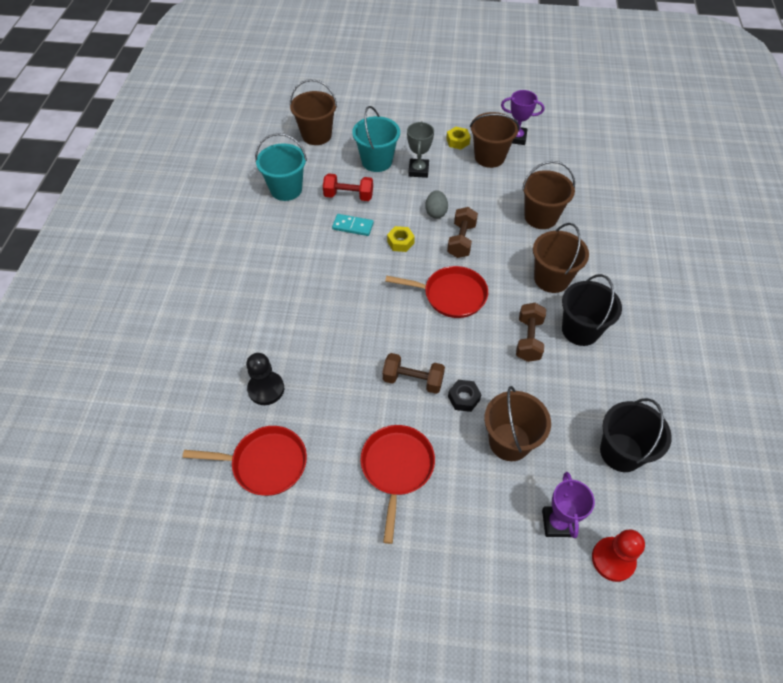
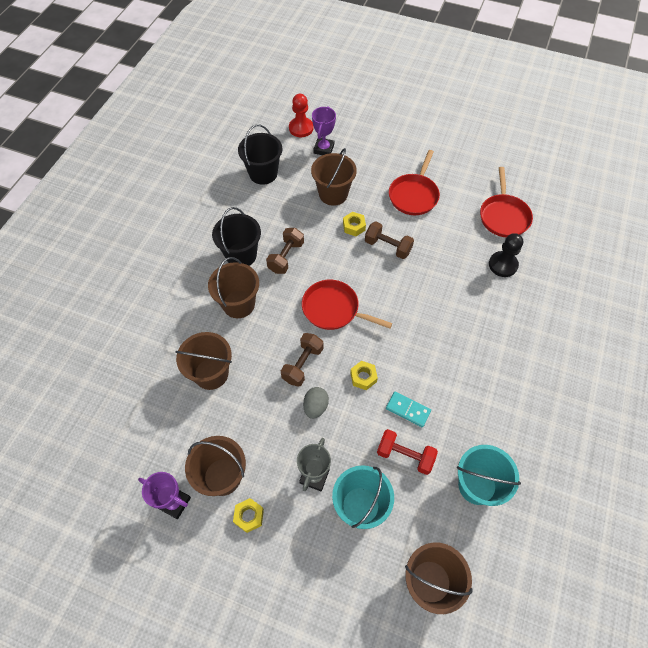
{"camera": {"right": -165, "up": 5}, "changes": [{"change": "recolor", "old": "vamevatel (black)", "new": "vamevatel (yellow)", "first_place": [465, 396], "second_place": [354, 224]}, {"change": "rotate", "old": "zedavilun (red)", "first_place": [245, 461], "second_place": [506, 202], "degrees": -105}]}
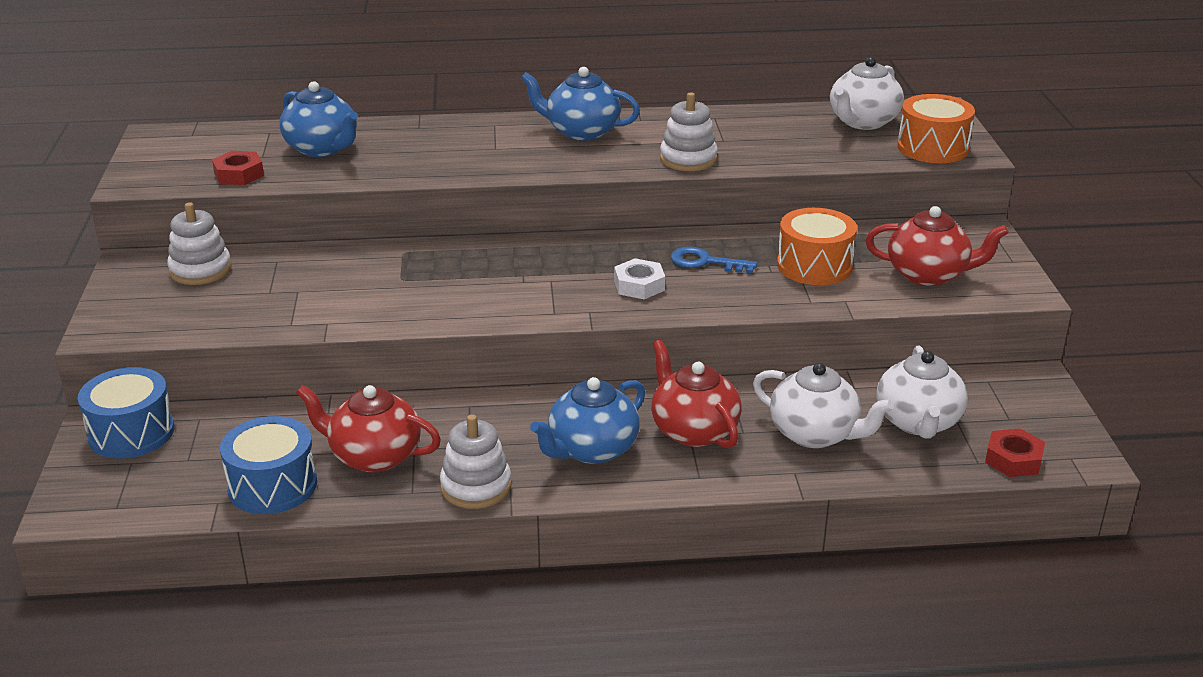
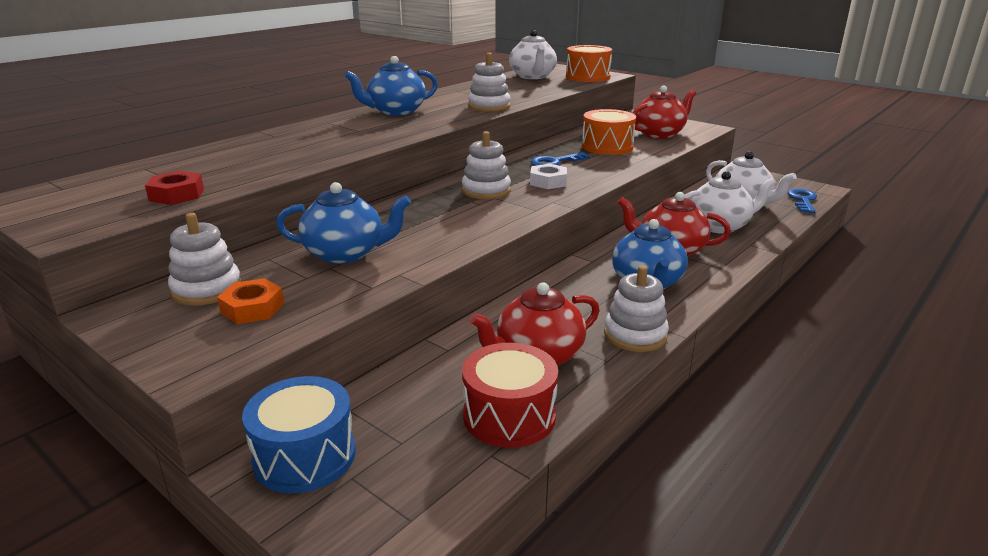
{"camera": {"right": -45, "up": -5}, "changes": [{"change": "insert", "new": "vamevatel (orange)", "second_place": [250, 301]}, {"change": "insert", "new": "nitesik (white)", "second_place": [486, 165]}, {"change": "move", "old": "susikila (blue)", "first_place": [319, 119], "second_place": [343, 223]}, {"change": "replace", "old": "vamevatel (red)", "new": "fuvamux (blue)", "first_place": [1015, 452], "second_place": [802, 201]}, {"change": "recolor", "old": "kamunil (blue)", "new": "kamunil (red)", "first_place": [268, 465], "second_place": [510, 395]}]}
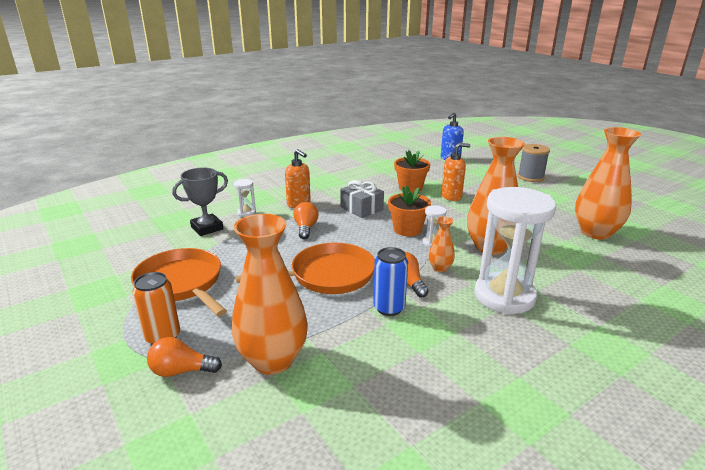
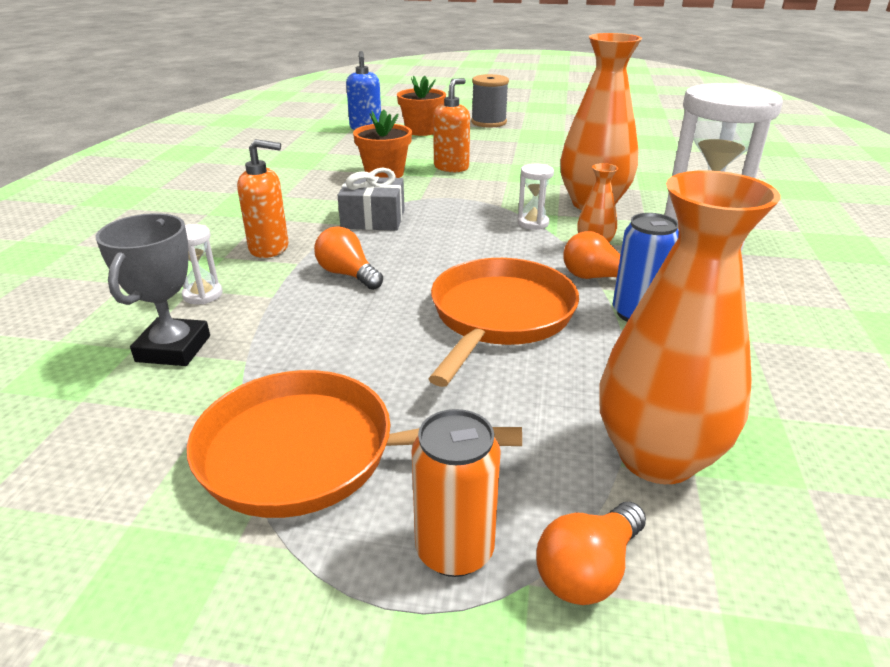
{"camera": {"right": -45, "up": 5}, "changes": [{"change": "delete", "old": "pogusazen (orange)", "first_place": [608, 183]}, {"change": "move", "old": "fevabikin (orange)", "first_place": [409, 211], "second_place": [421, 106]}]}
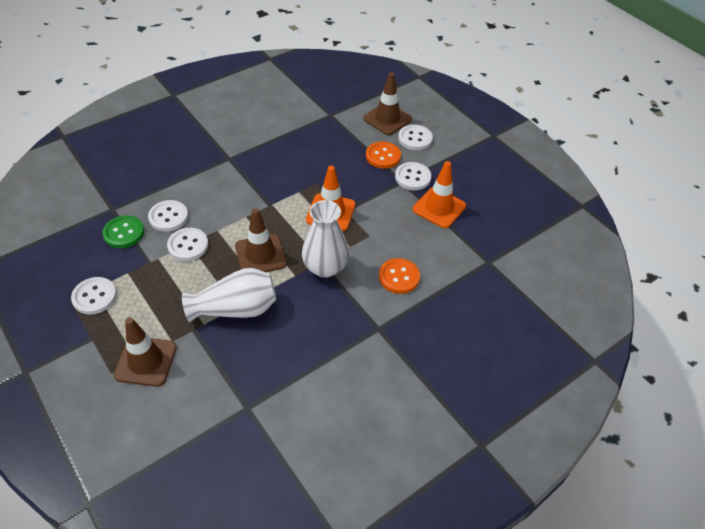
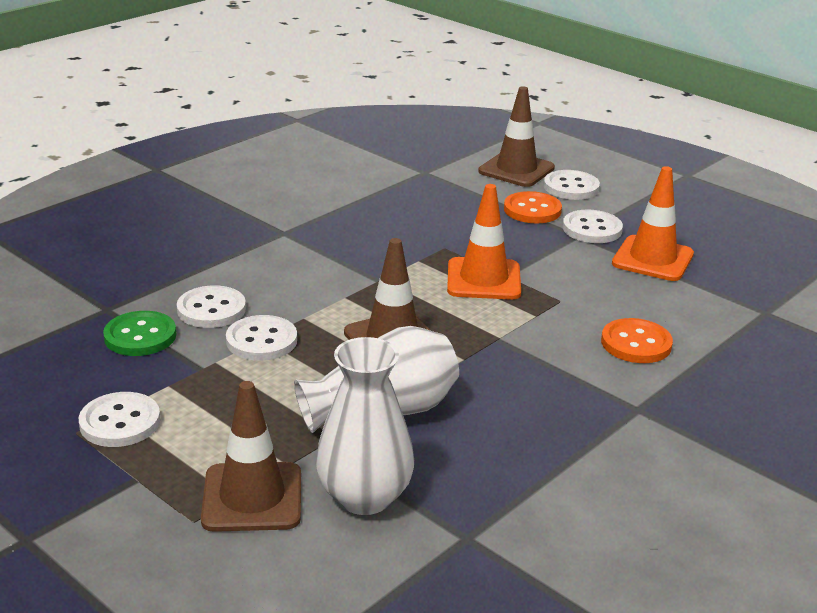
{"camera": {"right": -10, "up": -20}, "changes": [{"change": "move", "old": "pogusazen (white)", "first_place": [325, 239], "second_place": [365, 426]}]}
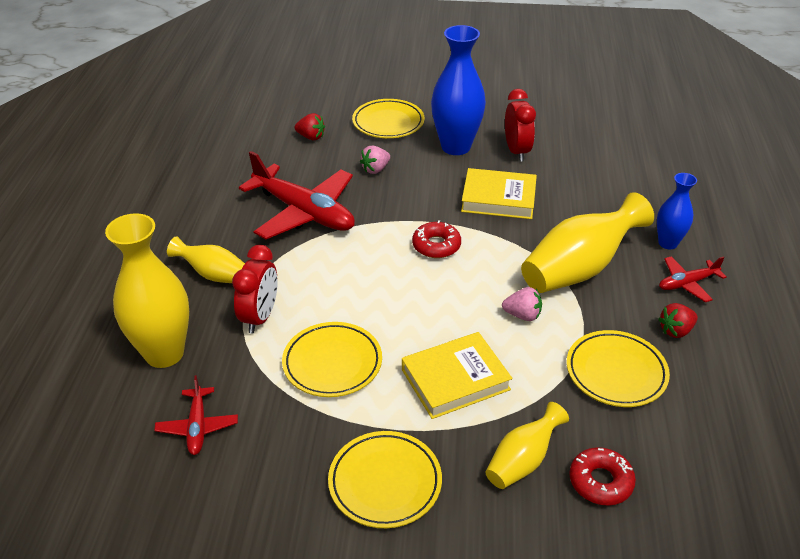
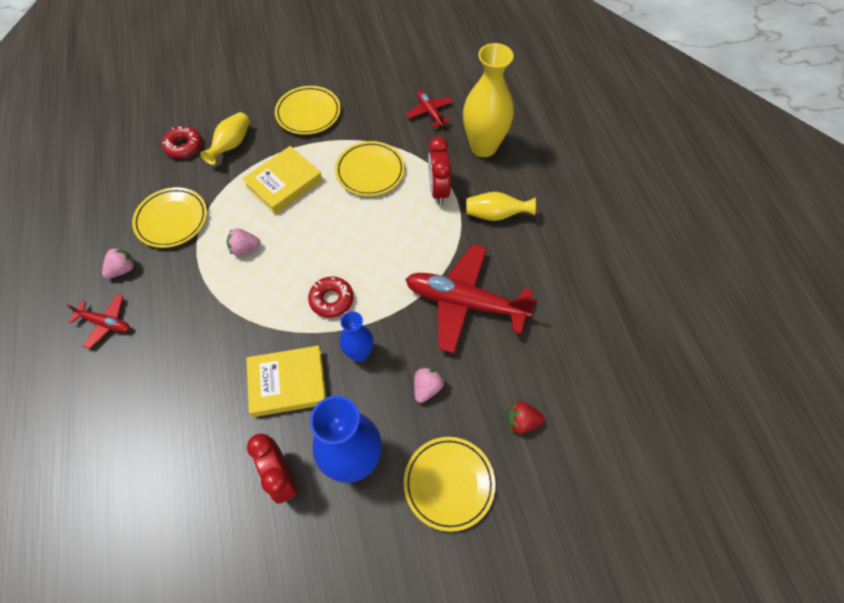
{"camera": {"right": 160, "up": 20}, "changes": [{"change": "delete", "old": "pogusazen (yellow)", "first_place": [587, 242]}, {"change": "move", "old": "pogusazen (blue)", "first_place": [677, 211], "second_place": [356, 336]}, {"change": "recolor", "old": "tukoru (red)", "new": "tukoru (pink)", "first_place": [678, 320], "second_place": [118, 263]}, {"change": "rotate", "old": "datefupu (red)", "first_place": [693, 279], "second_place": [98, 321], "degrees": 60}]}
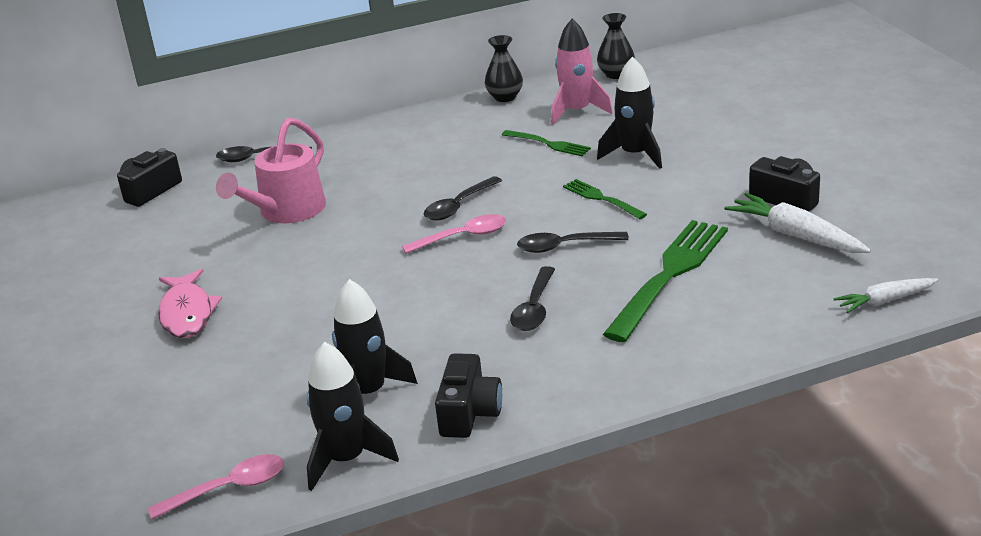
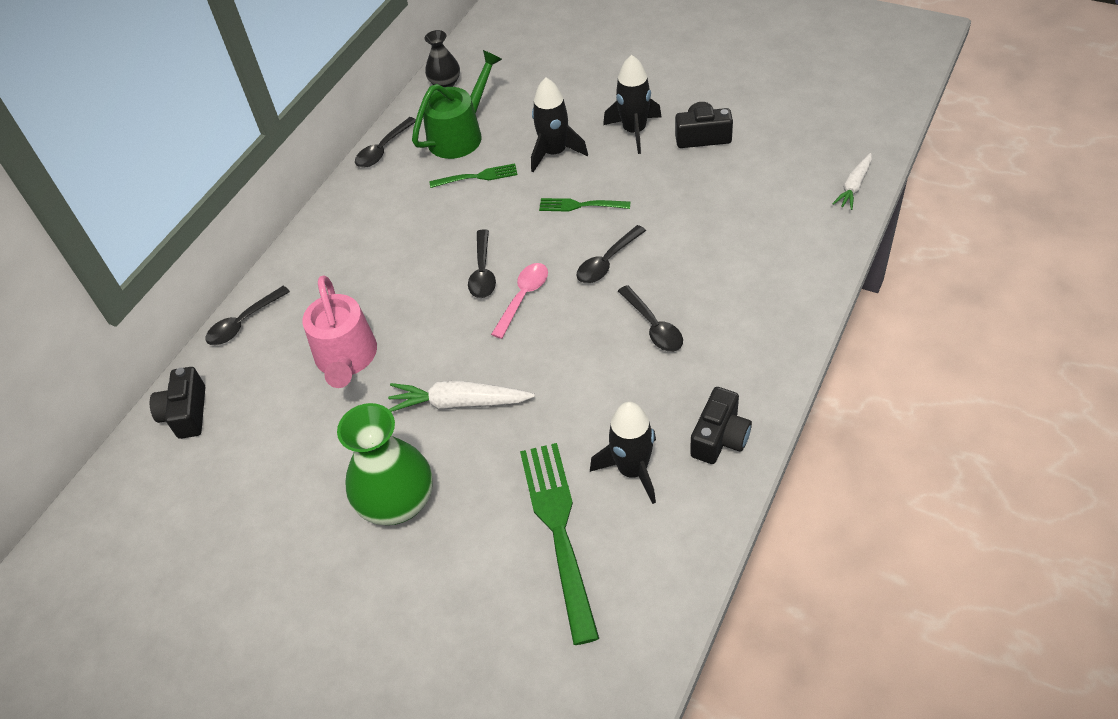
{"camera": {"right": -40, "up": 20}, "changes": [{"change": "delete", "old": "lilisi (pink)", "first_place": [216, 487]}, {"change": "move", "old": "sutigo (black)", "first_place": [353, 416], "second_place": [632, 104]}, {"change": "move", "old": "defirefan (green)", "first_place": [665, 281], "second_place": [559, 544]}, {"change": "move", "old": "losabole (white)", "first_place": [797, 223], "second_place": [461, 396]}, {"change": "replace", "old": "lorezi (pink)", "new": "pogusazen (green)", "first_place": [190, 303], "second_place": [385, 464]}, {"change": "replace", "old": "pogusazen (black)", "new": "lilisi (black)", "first_place": [504, 68], "second_place": [385, 142]}, {"change": "replace", "old": "sutigo (pink)", "new": "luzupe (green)", "first_place": [582, 72], "second_place": [457, 104]}, {"change": "rotate", "old": "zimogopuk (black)", "first_place": [468, 395], "second_place": [721, 425], "degrees": 60}]}
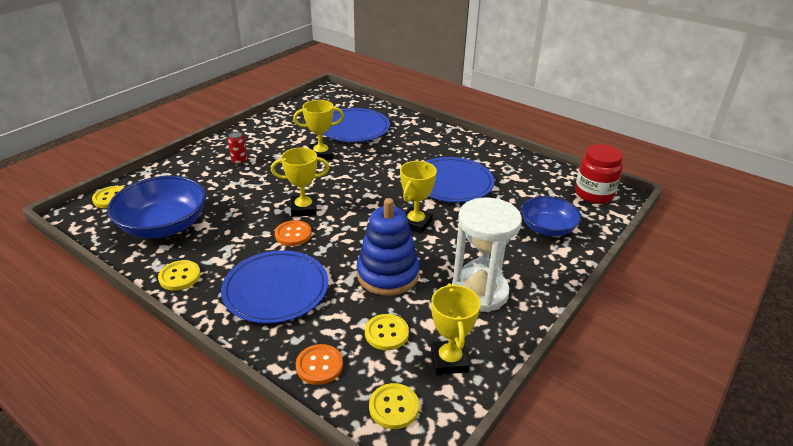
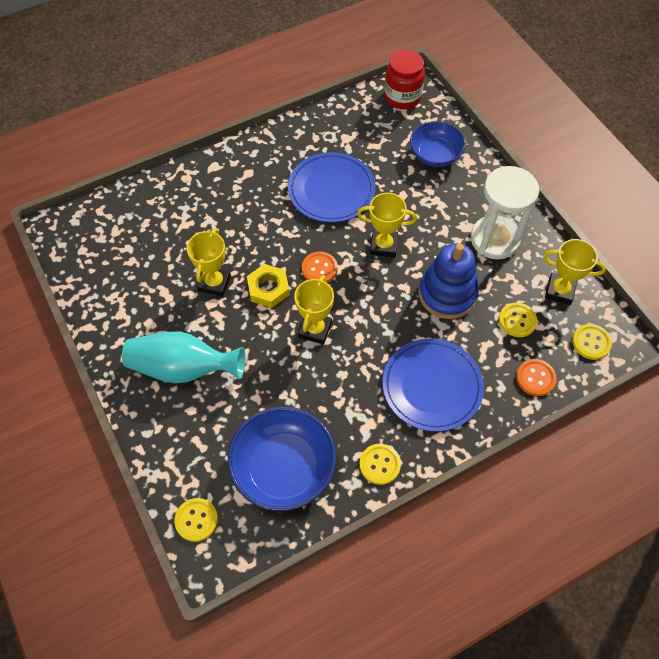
{"camera": {"right": -65, "up": 25}, "changes": [{"change": "delete", "old": "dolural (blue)", "first_place": [356, 125]}, {"change": "insert", "new": "vamevatel (yellow)", "second_place": [268, 286]}, {"change": "move", "old": "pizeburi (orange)", "first_place": [293, 233], "second_place": [320, 267]}, {"change": "replace", "old": "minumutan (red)", "new": "pogusazen (turquoise)", "first_place": [237, 148], "second_place": [183, 357]}, {"change": "rotate", "old": "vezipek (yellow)", "first_place": [418, 197], "second_place": [387, 225], "degrees": -45}]}
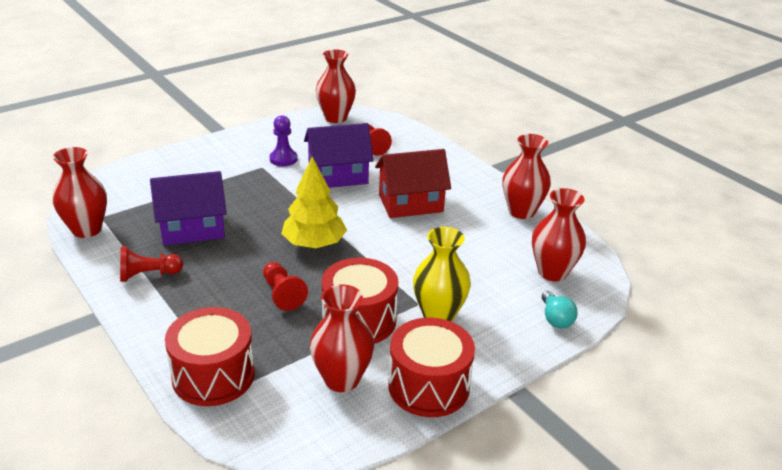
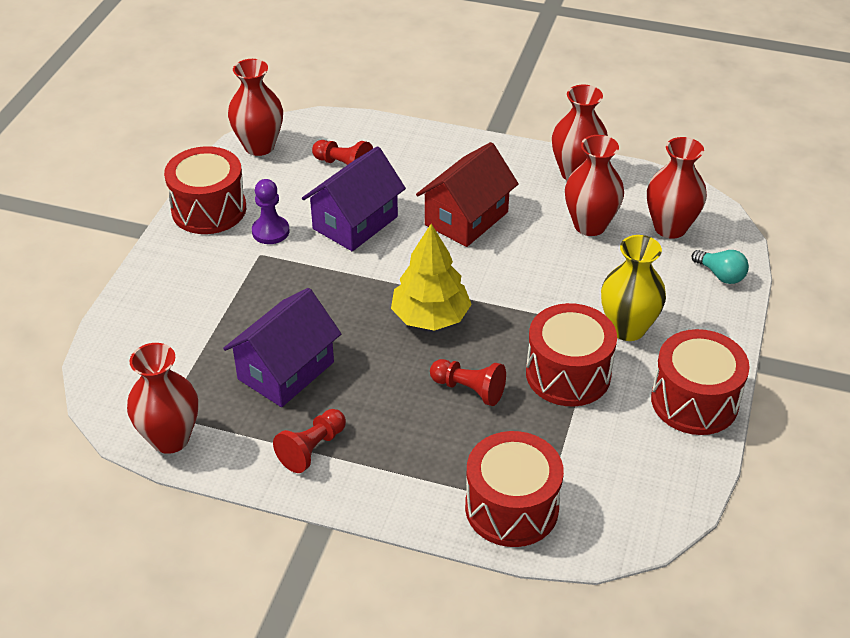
{"camera": {"right": -35, "up": 10}, "changes": [{"change": "insert", "new": "kamunil (red)", "second_place": [205, 190]}, {"change": "move", "old": "pogusazen (red)", "first_place": [342, 338], "second_place": [594, 185]}]}
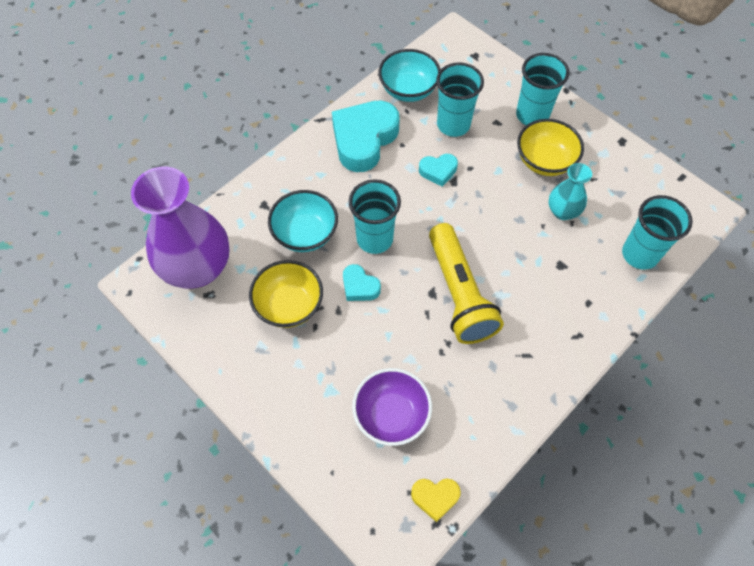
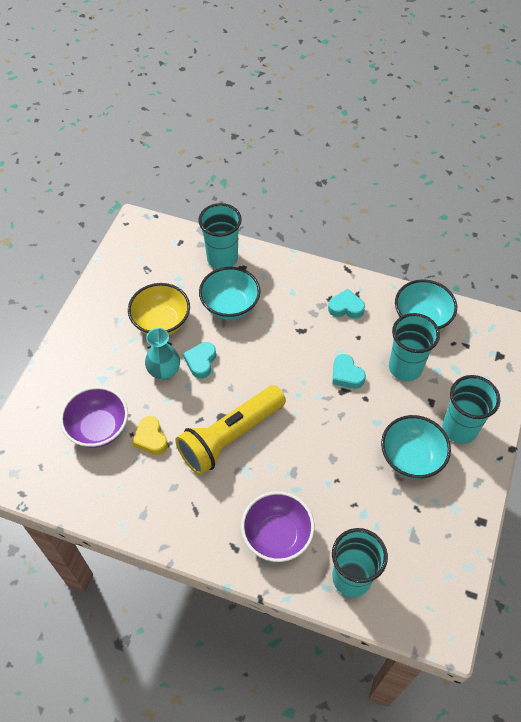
{"camera": {"right": 65, "up": -5}, "changes": [{"change": "delete", "old": "pogusazen (purple)", "first_place": [180, 227]}, {"change": "insert", "new": "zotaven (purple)", "second_place": [278, 526]}, {"change": "move", "old": "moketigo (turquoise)", "first_place": [375, 216], "second_place": [220, 236]}, {"change": "move", "old": "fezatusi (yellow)", "first_place": [436, 500], "second_place": [150, 435]}, {"change": "move", "old": "pogusazen (turquoise)", "first_place": [570, 191], "second_place": [162, 354]}, {"change": "recolor", "old": "zotaven (yellow)", "new": "zotaven (turquoise)", "first_place": [550, 147], "second_place": [416, 447]}, {"change": "resize", "old": "fezatusi (turquoise)", "first_place": [366, 136], "second_place": [346, 304], "factor": 0.49}]}
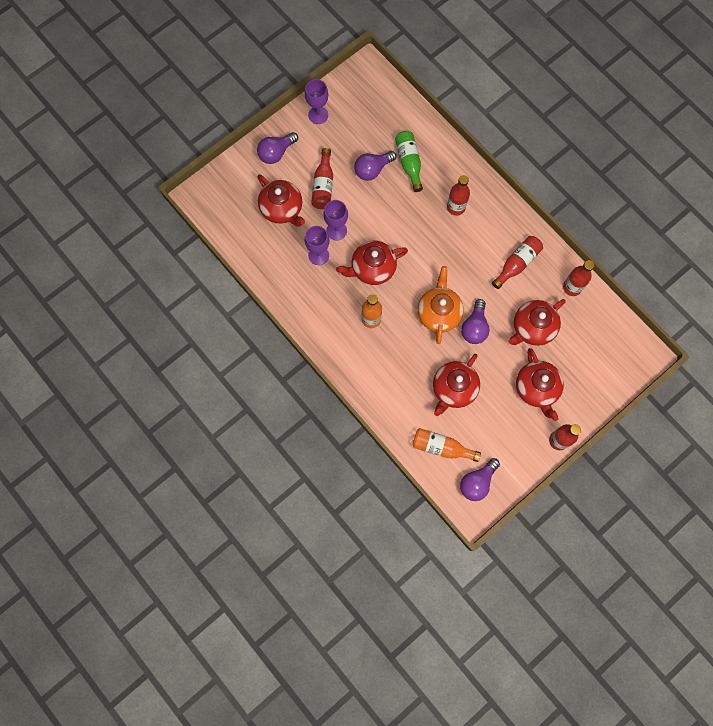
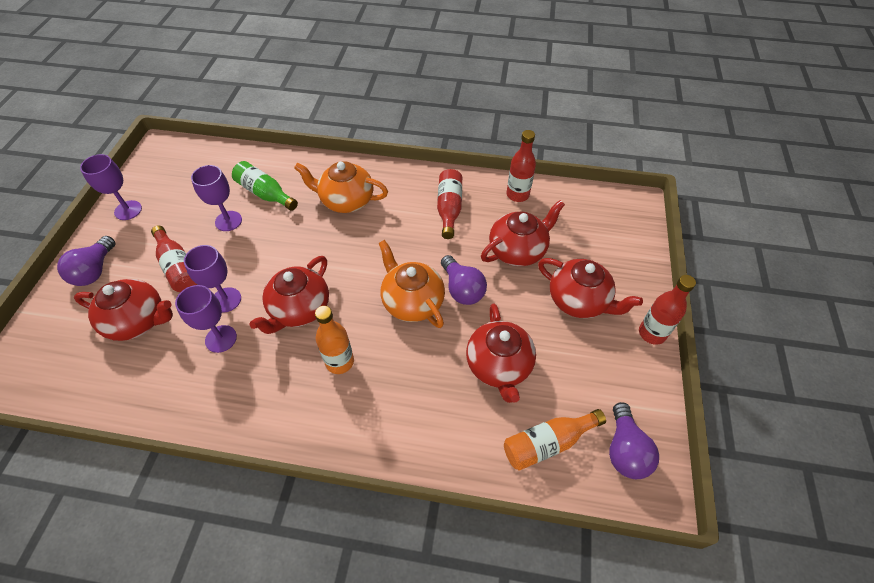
{"camera": {"right": -40, "up": -20}, "changes": [{"change": "replace", "old": "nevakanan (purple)", "new": "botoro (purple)", "first_place": [375, 166], "second_place": [216, 198]}, {"change": "replace", "old": "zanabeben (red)", "new": "susikila (orange)", "first_place": [458, 195], "second_place": [341, 187]}, {"change": "rotate", "old": "susikila (red)", "first_place": [537, 322], "second_place": [523, 233], "degrees": -135}]}
